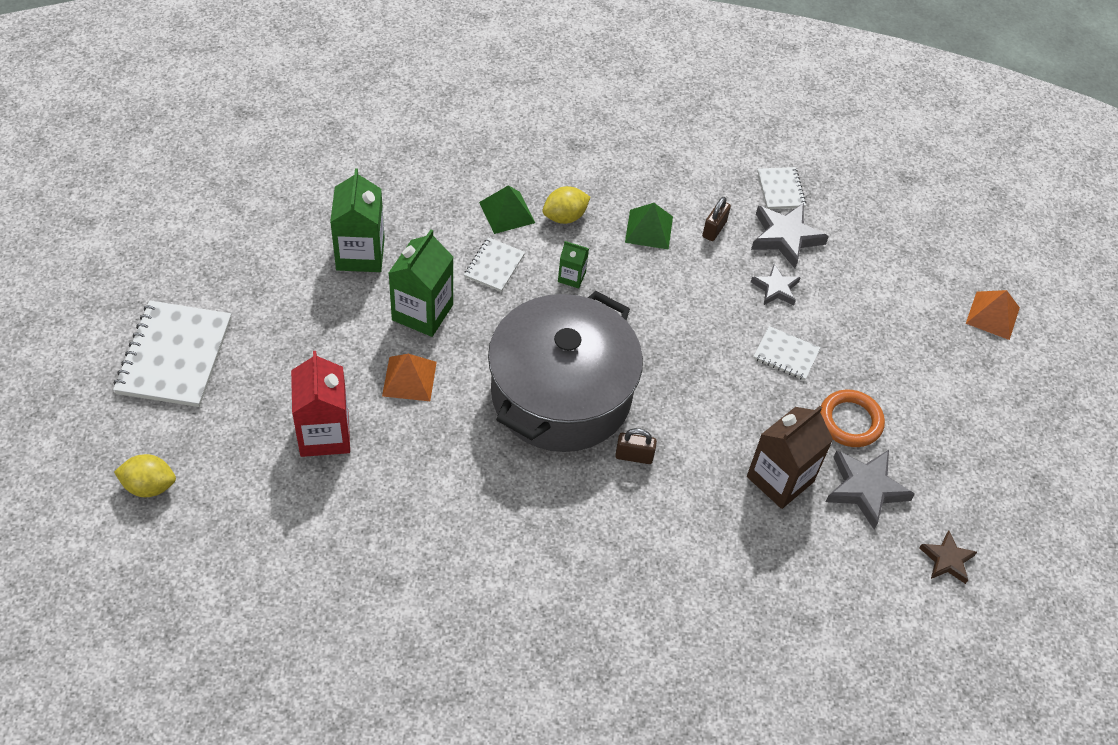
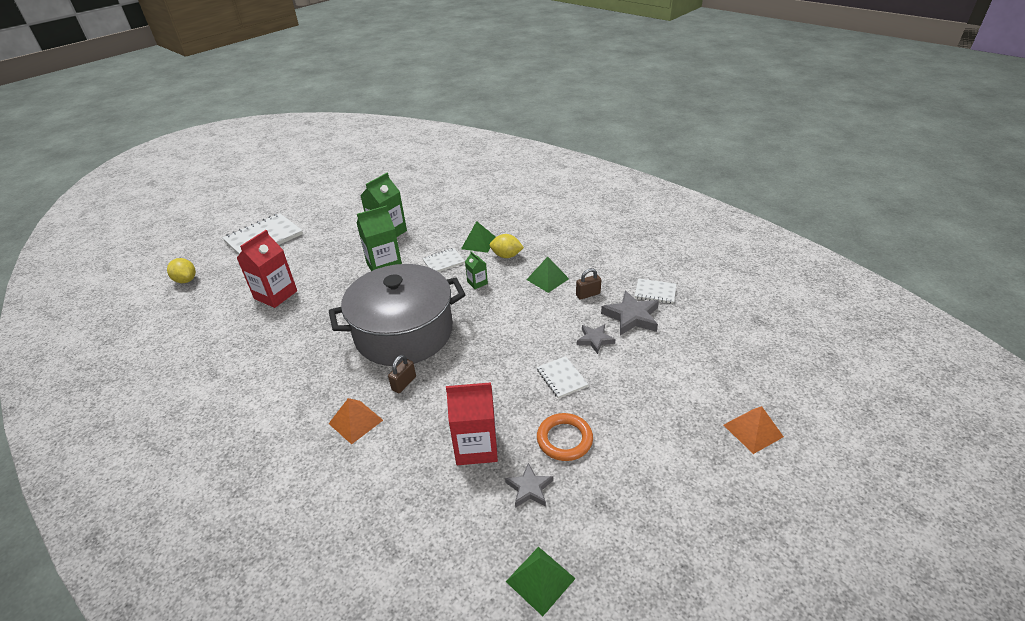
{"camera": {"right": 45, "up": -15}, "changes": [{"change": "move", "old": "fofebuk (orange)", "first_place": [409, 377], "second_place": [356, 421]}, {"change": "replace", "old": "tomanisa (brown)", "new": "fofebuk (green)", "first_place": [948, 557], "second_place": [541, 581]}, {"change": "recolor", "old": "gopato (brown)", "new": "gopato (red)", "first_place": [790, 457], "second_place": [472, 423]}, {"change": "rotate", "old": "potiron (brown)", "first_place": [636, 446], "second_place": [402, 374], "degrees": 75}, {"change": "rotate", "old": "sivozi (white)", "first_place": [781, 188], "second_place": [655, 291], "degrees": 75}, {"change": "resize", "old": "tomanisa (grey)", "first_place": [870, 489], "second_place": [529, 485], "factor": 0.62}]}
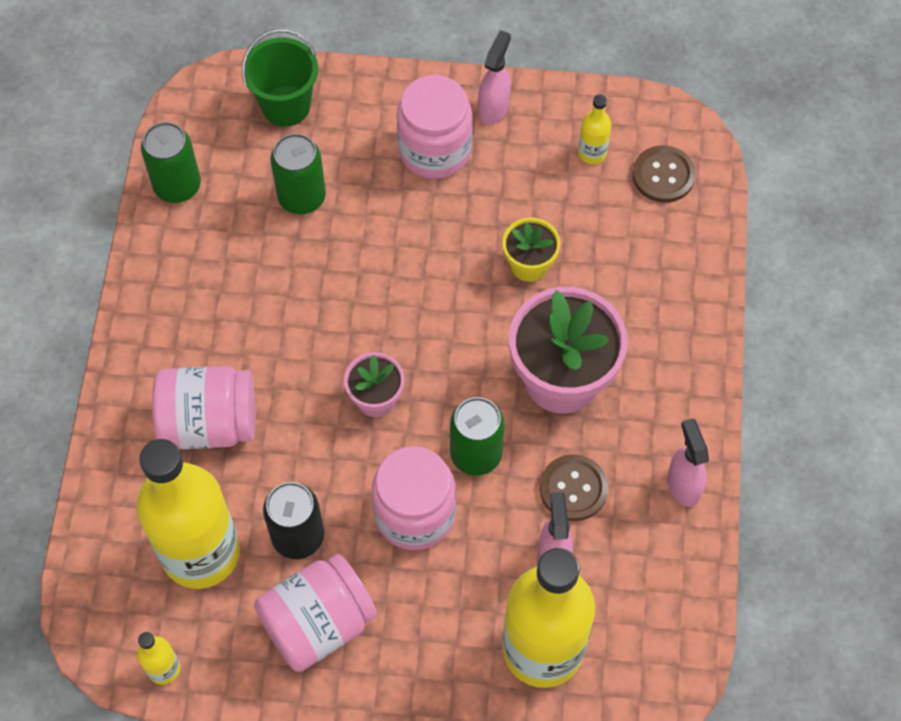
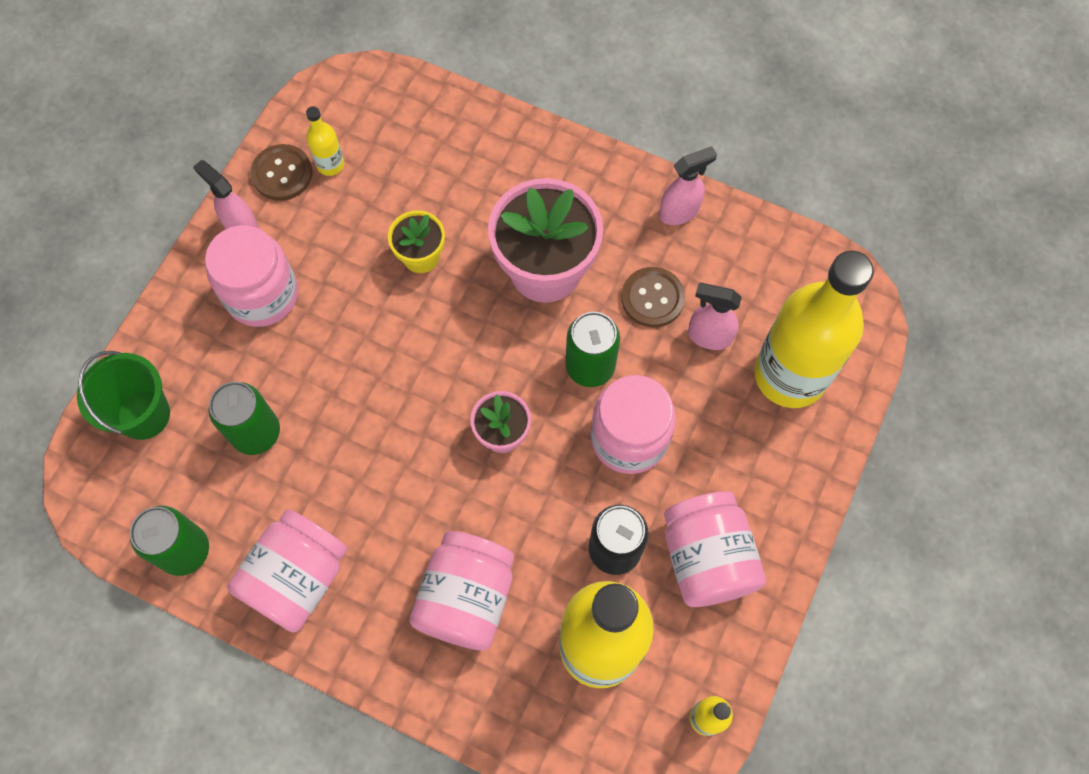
{"camera": {"right": -70, "up": 5}, "changes": [{"change": "insert", "new": "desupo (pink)", "second_place": [287, 571]}, {"change": "move", "old": "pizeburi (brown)", "first_place": [664, 174], "second_place": [281, 172]}, {"change": "rotate", "old": "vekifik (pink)", "first_place": [688, 462], "second_place": [688, 185], "degrees": 150}]}
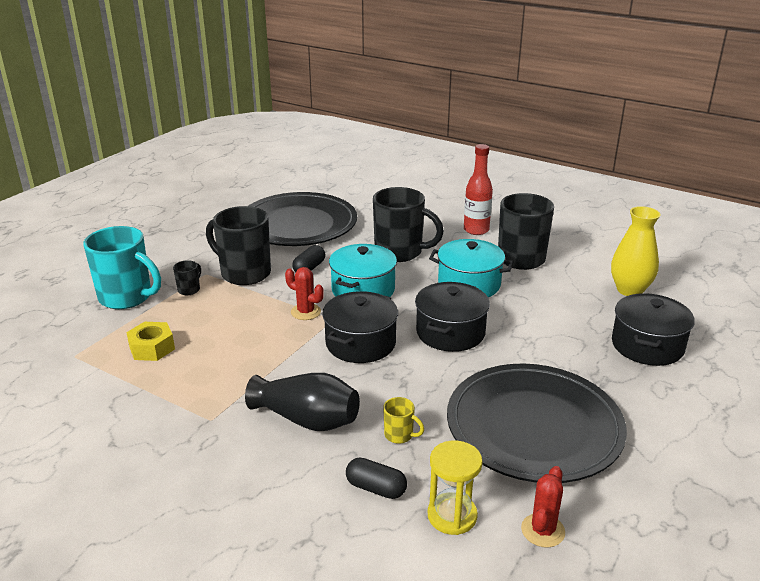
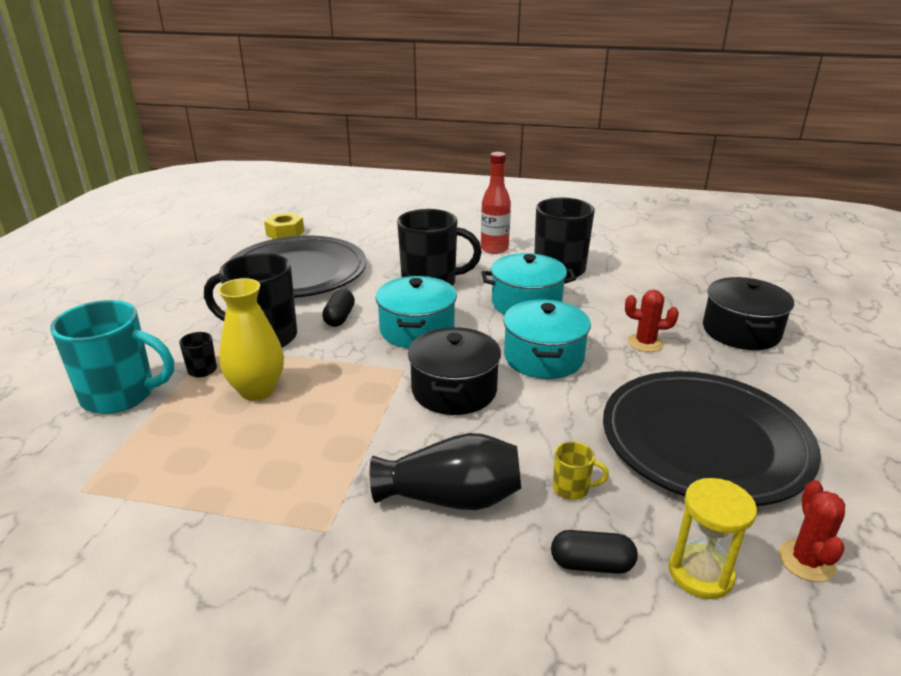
{"camera": {"right": -20, "up": 0}, "changes": [{"change": "move", "old": "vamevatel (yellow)", "first_place": [150, 341], "second_place": [284, 226]}, {"change": "move", "old": "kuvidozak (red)", "first_place": [304, 293], "second_place": [652, 321]}, {"change": "move", "old": "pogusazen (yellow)", "first_place": [636, 251], "second_place": [251, 339]}, {"change": "recolor", "old": "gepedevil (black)", "new": "gepedevil (turquoise)", "first_place": [452, 317], "second_place": [547, 339]}]}
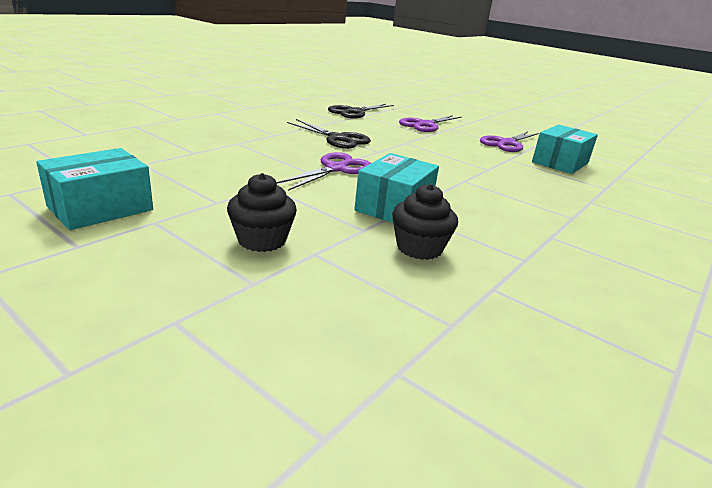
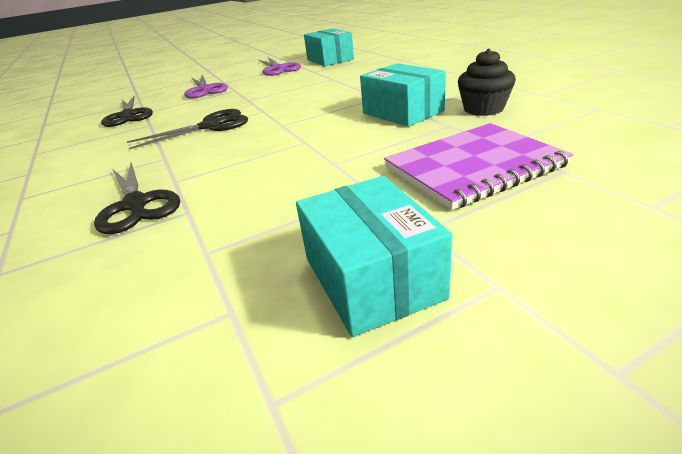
{"camera": {"right": -60, "up": 5}, "changes": [{"change": "delete", "old": "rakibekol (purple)", "first_place": [323, 171]}, {"change": "insert", "new": "rakibekol (black)", "second_place": [137, 198]}, {"change": "replace", "old": "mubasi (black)", "new": "sivozi (purple)", "first_place": [262, 212], "second_place": [478, 166]}]}
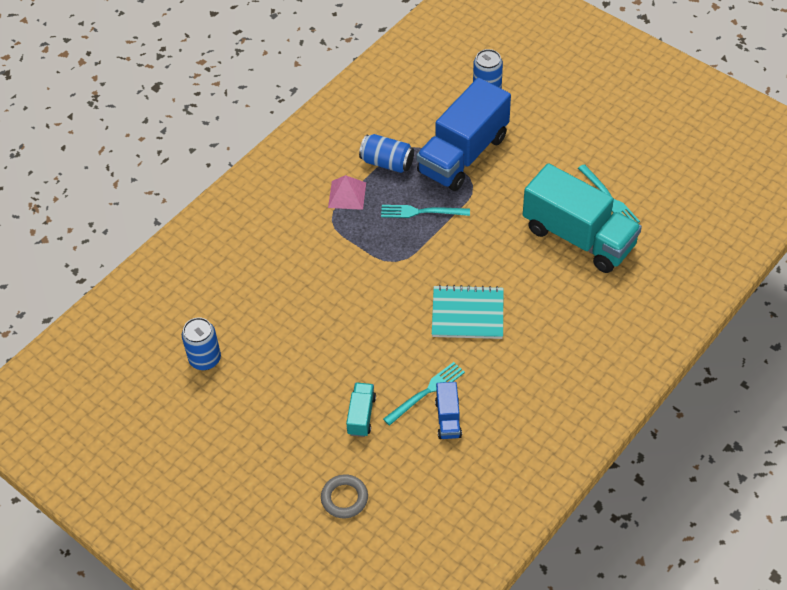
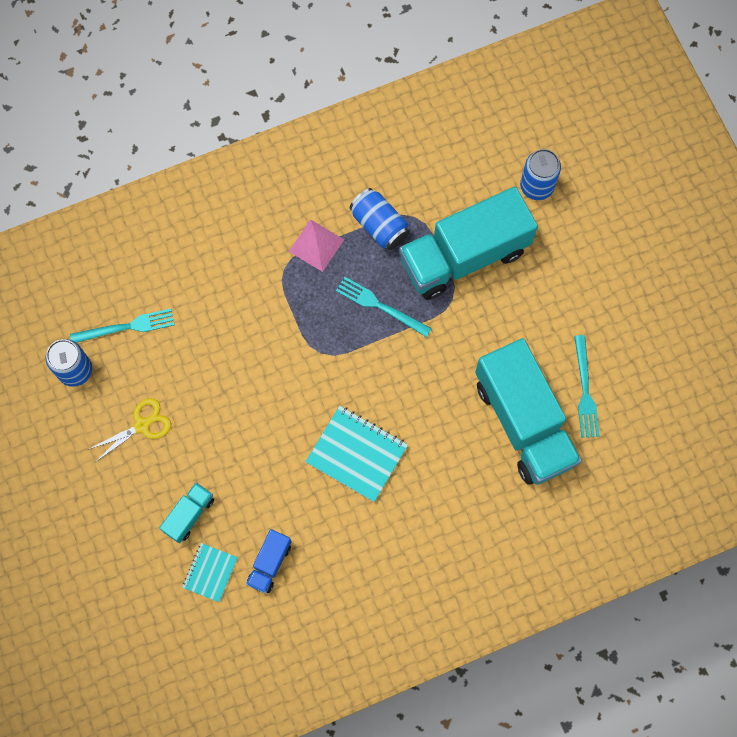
{"camera": {"right": 25, "up": 20}, "changes": [{"change": "delete", "old": "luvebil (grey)", "first_place": [344, 496]}, {"change": "insert", "new": "rakibekol (yellow)", "second_place": [129, 429]}, {"change": "insert", "new": "sivozi (turquoise)", "second_place": [210, 572]}, {"change": "move", "old": "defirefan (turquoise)", "first_place": [424, 394], "second_place": [122, 326]}, {"change": "recolor", "old": "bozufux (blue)", "new": "bozufux (turquoise)", "first_place": [463, 134], "second_place": [468, 243]}]}
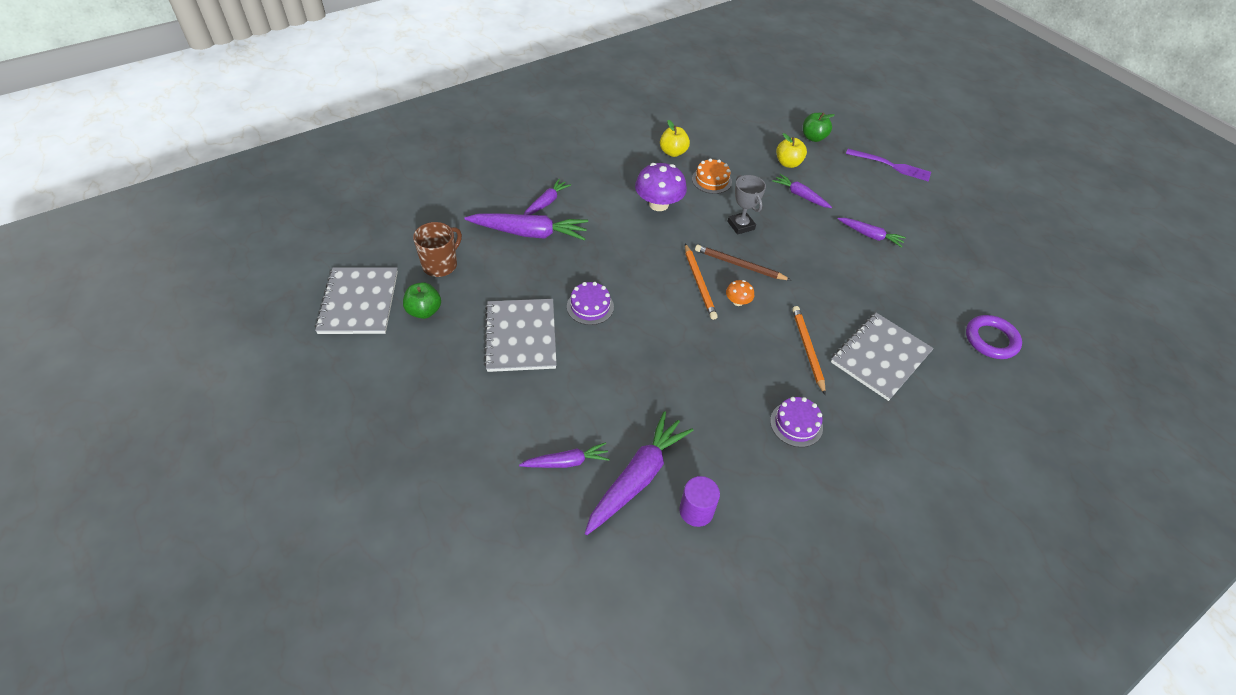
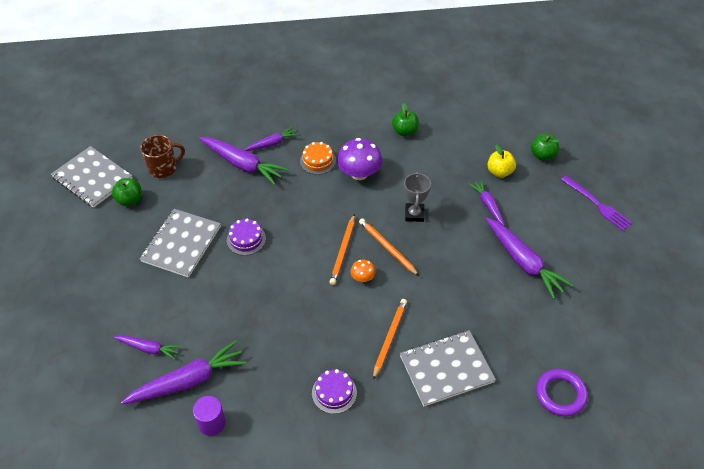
{"camera": {"right": 30, "up": 0}, "changes": [{"change": "move", "old": "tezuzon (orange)", "first_place": [712, 176], "second_place": [318, 158]}, {"change": "recolor", "old": "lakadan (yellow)", "new": "lakadan (green)", "first_place": [675, 138], "second_place": [405, 119]}, {"change": "recolor", "old": "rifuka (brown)", "new": "rifuka (orange)", "first_place": [743, 262], "second_place": [389, 247]}, {"change": "rotate", "old": "sivozi (grey)", "first_place": [356, 300], "second_place": [92, 177], "degrees": -75}, {"change": "resize", "old": "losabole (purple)", "first_place": [872, 233], "second_place": [529, 258], "factor": 1.74}]}
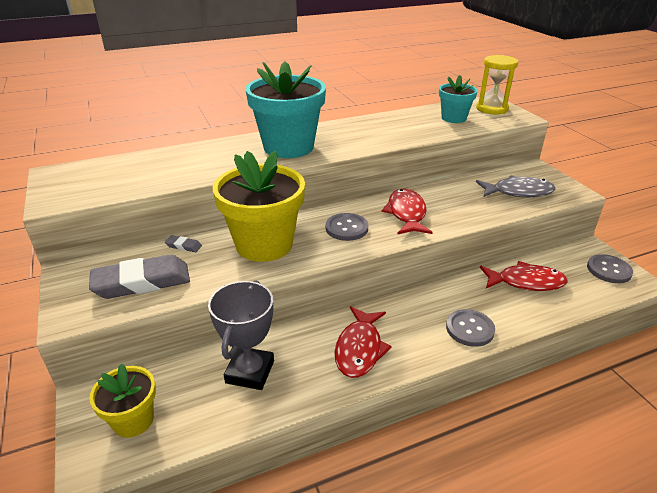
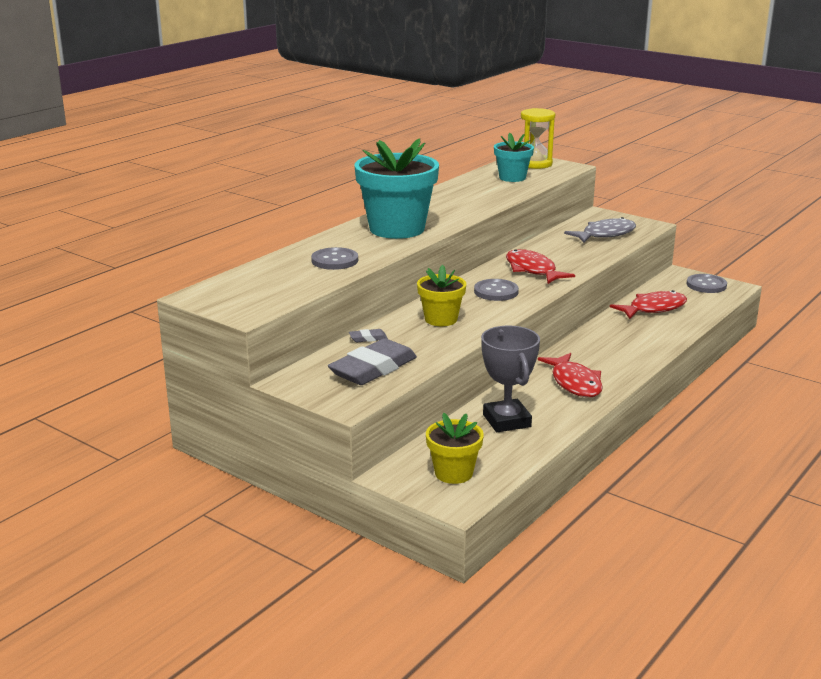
{"camera": {"right": -30, "up": -10}, "changes": [{"change": "move", "old": "pizeburi (grey)", "first_place": [470, 328], "second_place": [334, 258]}, {"change": "resize", "old": "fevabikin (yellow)", "first_place": [259, 206], "second_place": [441, 295], "factor": 0.55}]}
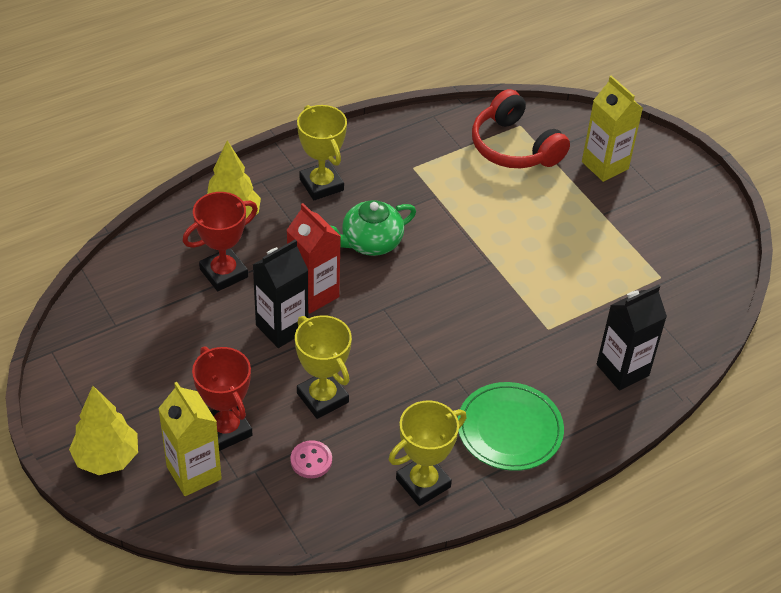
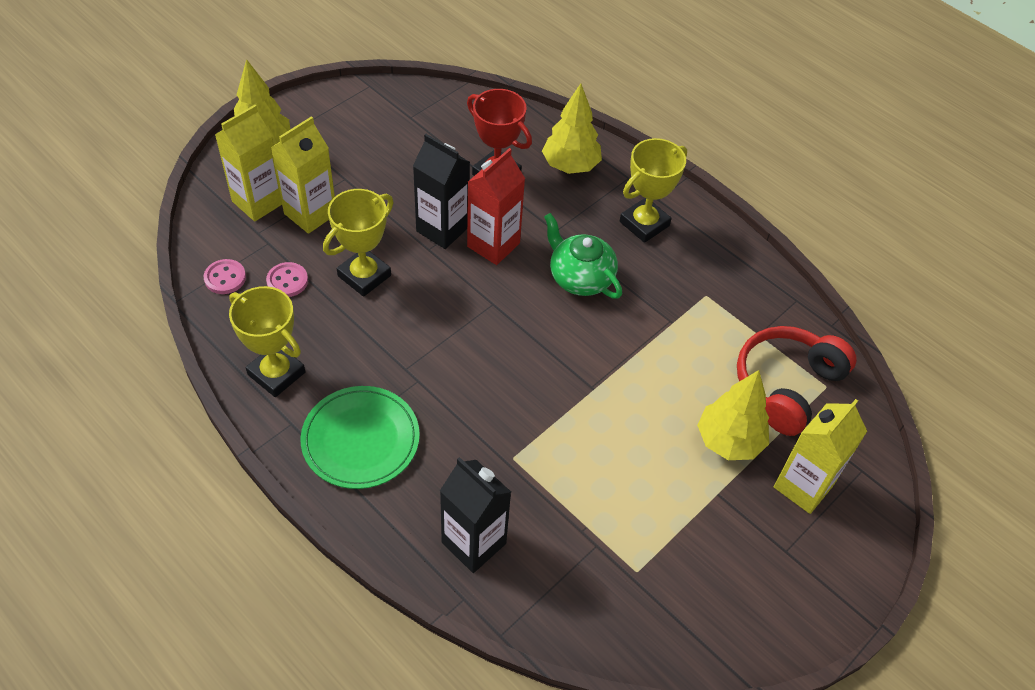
{"camera": {"right": 75, "up": 5}, "changes": [{"change": "insert", "new": "pizeburi (pink)", "second_place": [225, 276]}, {"change": "insert", "new": "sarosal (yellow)", "second_place": [733, 415]}, {"change": "replace", "old": "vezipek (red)", "new": "gopato (yellow)", "first_place": [222, 399], "second_place": [303, 175]}]}
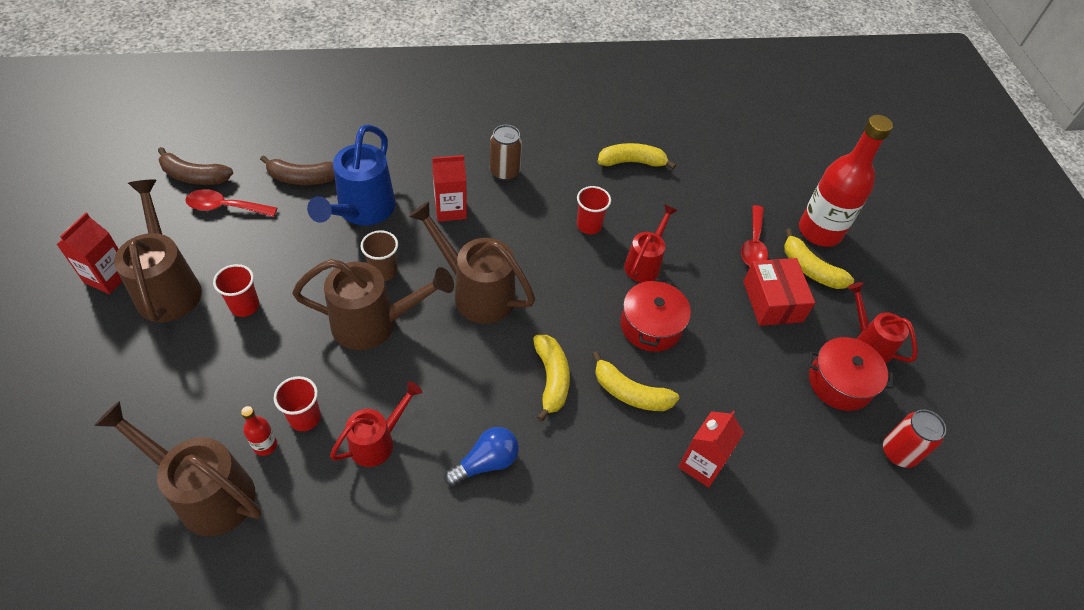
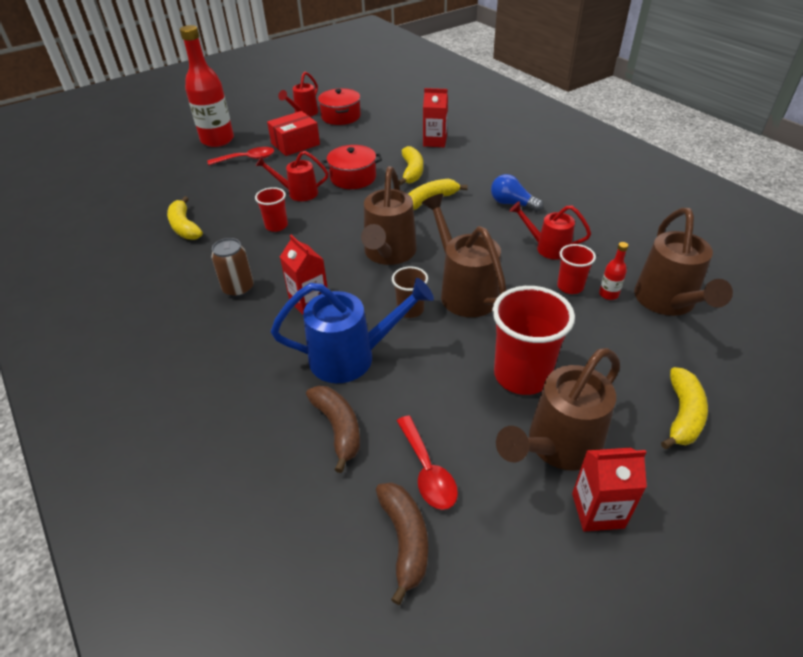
{"camera": {"right": -110, "up": -10}, "changes": [{"change": "delete", "old": "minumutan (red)", "first_place": [914, 439]}, {"change": "move", "old": "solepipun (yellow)", "first_place": [819, 259], "second_place": [684, 408]}, {"change": "resize", "old": "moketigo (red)", "first_place": [236, 290], "second_place": [533, 340], "factor": 1.86}]}
